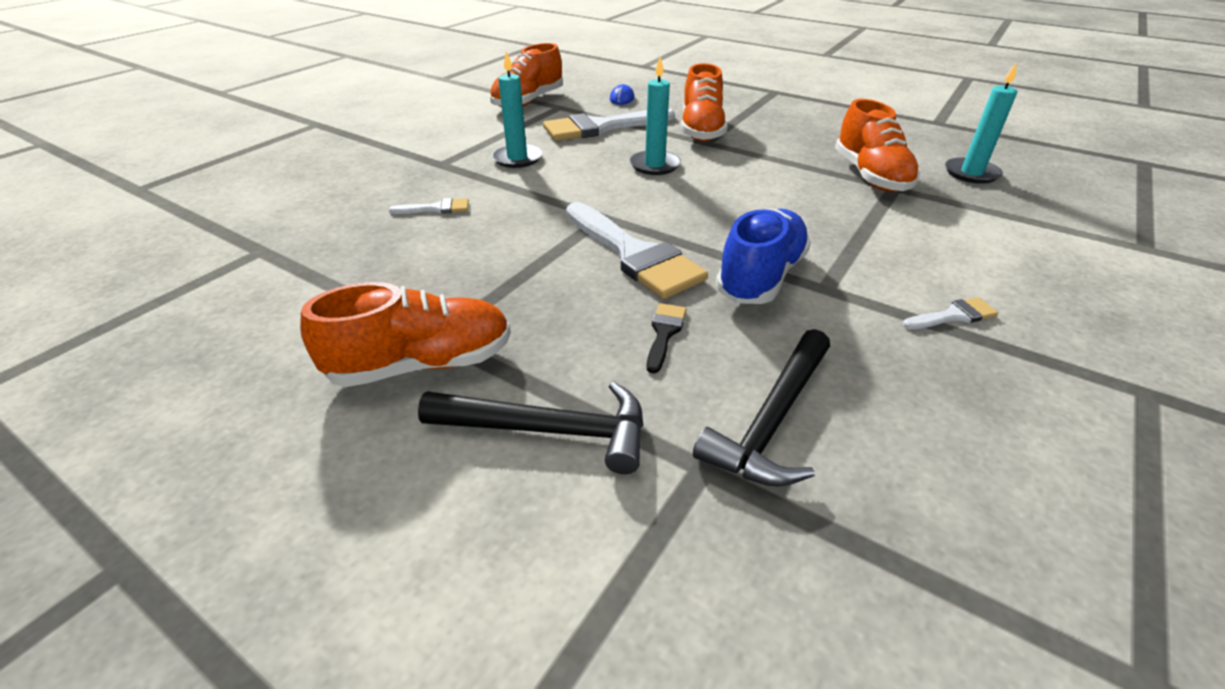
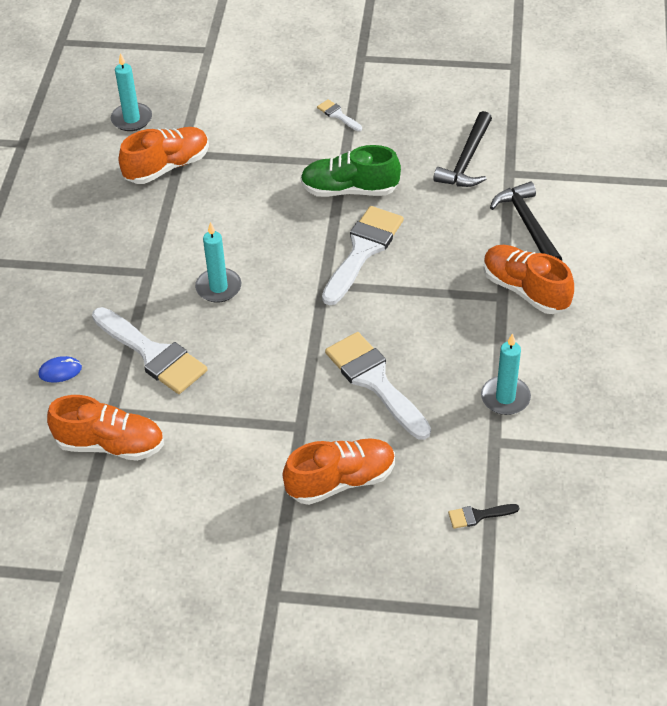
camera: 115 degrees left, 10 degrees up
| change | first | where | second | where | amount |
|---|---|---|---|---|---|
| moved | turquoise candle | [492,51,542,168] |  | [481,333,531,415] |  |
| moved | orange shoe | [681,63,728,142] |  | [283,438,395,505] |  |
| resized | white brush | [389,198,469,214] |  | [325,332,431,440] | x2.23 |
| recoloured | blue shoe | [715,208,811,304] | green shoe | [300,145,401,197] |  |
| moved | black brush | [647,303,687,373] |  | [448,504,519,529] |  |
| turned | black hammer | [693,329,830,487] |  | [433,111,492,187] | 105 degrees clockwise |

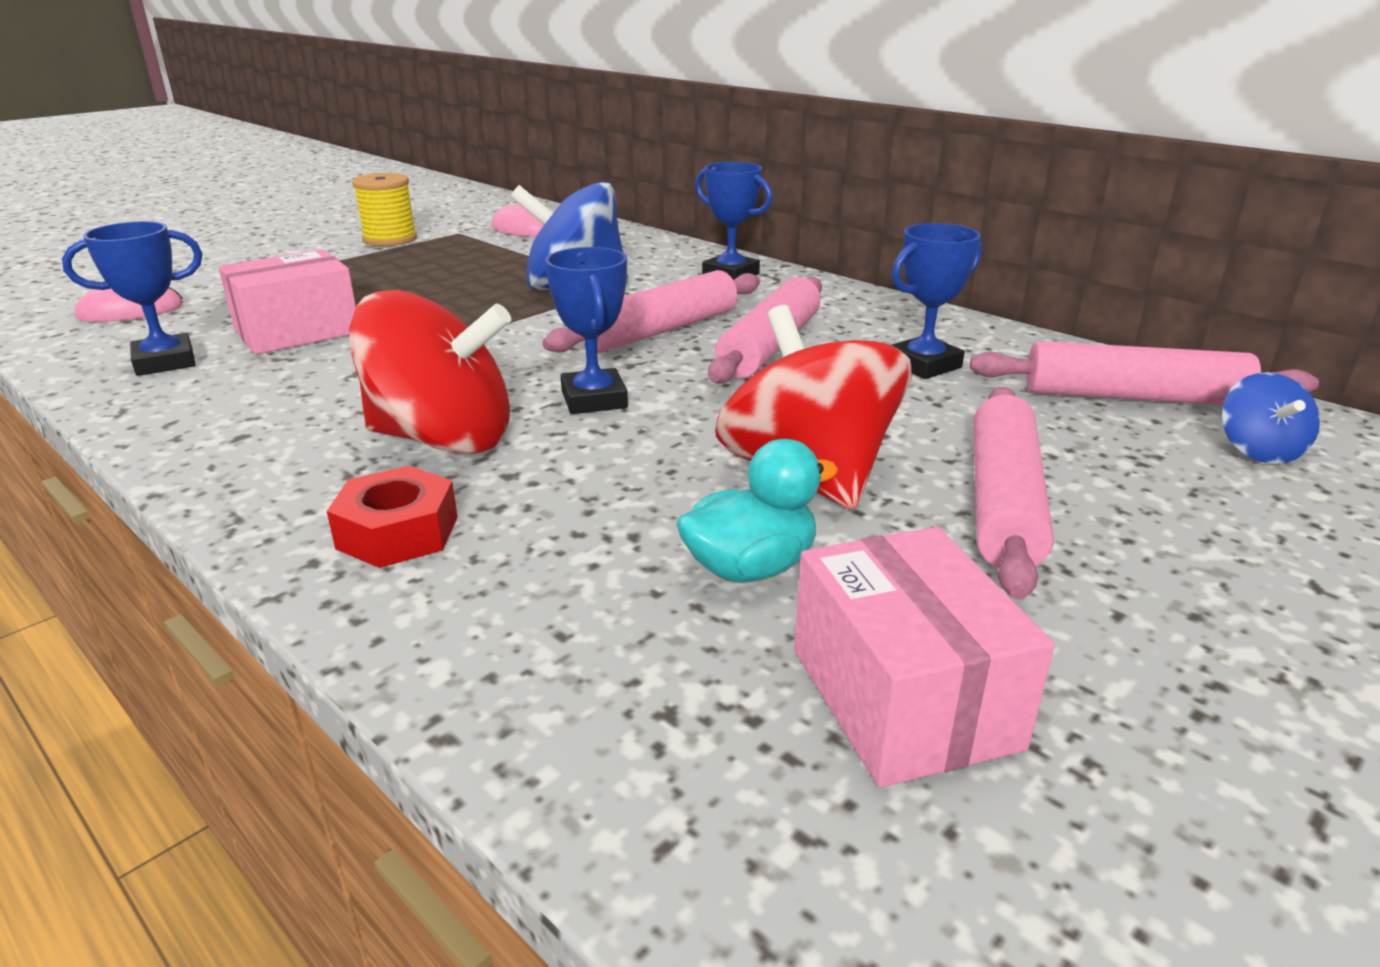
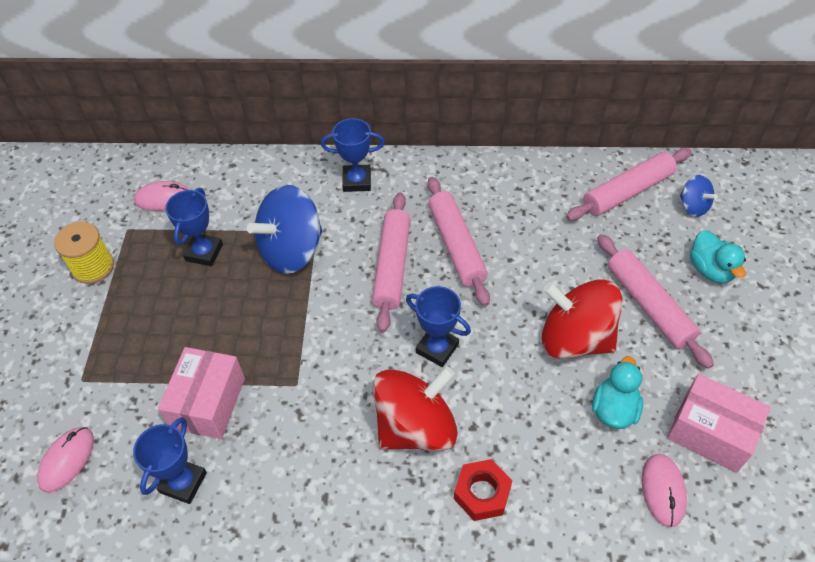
camera: 40 degrees left, 25 degrees up
| change | first | where | second | where | amount |
|---|---|---|---|---|---|
| moved | blue trophy | [892,223,982,379] |  | [165,188,223,266] |  |
| added |  |  | turquoise duck | [690,230,746,284] |  |
| added |  |  | pink mouse | [642,454,687,528] |  |

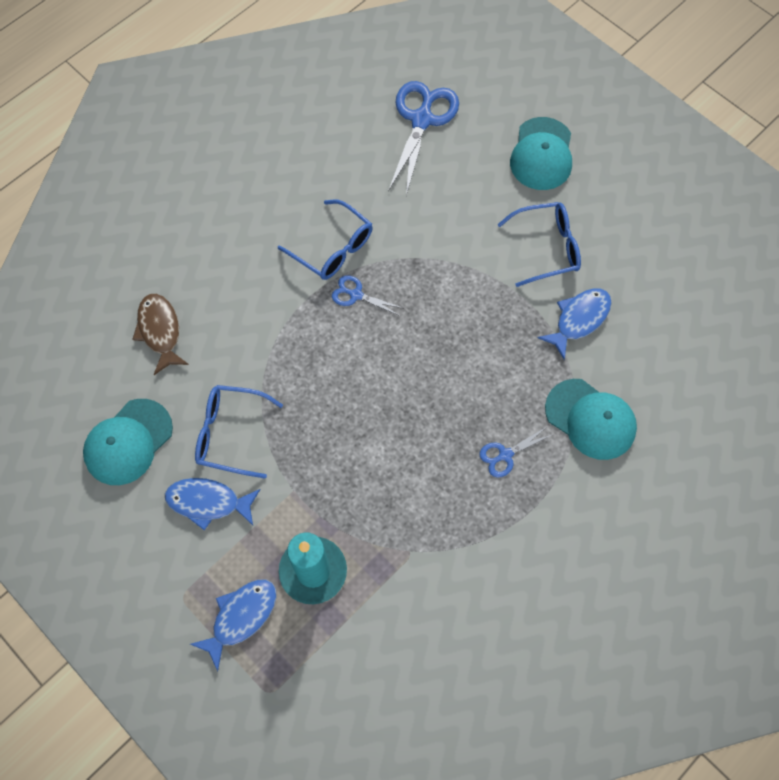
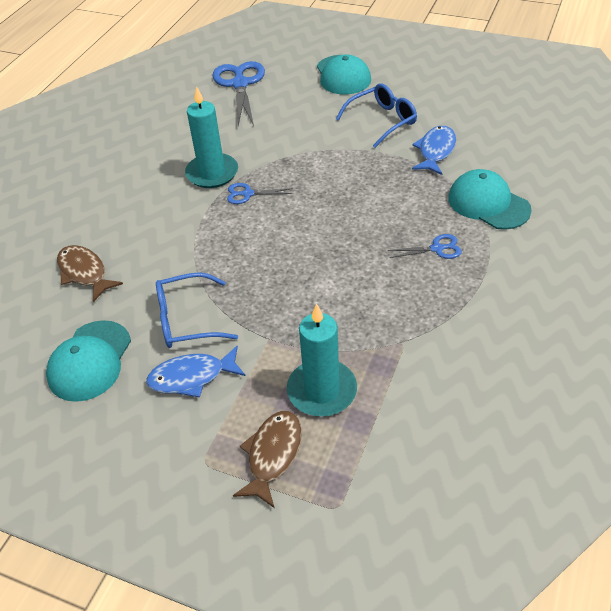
camera: 20 degrees left, 20 degrees down
| change | first | where | second | where | amount |
|---|---|---|---|---|---|
| replaced | blue glasses | [278,199,373,280] | turquoise candle | [185,86,238,188] |  |
| turned | turquoise cap | [545,379,637,460] |  | [448,169,531,230] | 150 degrees counterclockwise |
| turned | blue scissors | [480,426,553,478] |  | [388,234,462,259] | 135 degrees counterclockwise |
| recoloured | blue fish | [190,580,277,671] | brown fish | [233,411,302,508] |  |

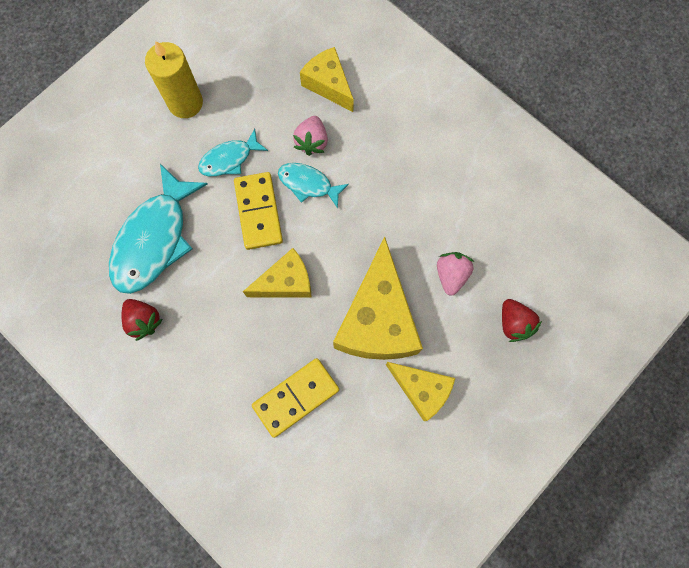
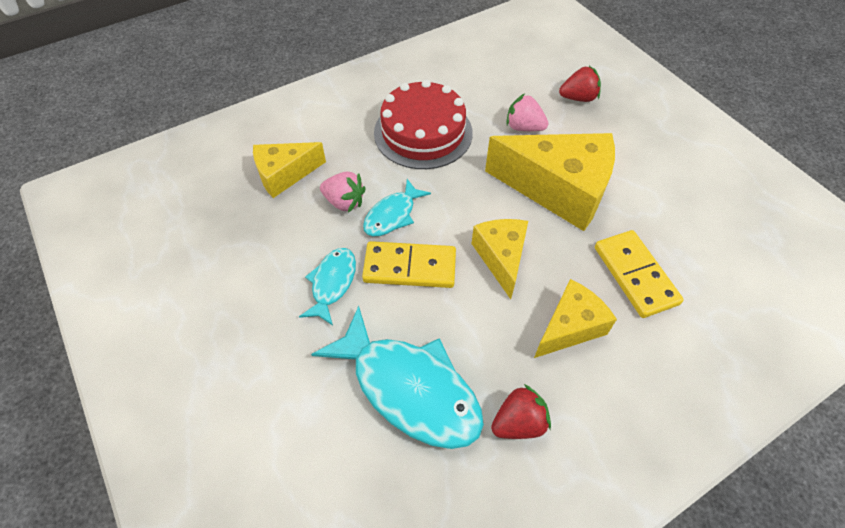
camera: 75 degrees left, 20 degrees down
| change | first | where | second | where | amount |
|---|---|---|---|---|---|
| removed | yellow candle | [145,41,203,118] |  |  |  |
| turned | turquoise fish | [198,129,268,176] |  | [299,248,356,325] | 150 degrees counterclockwise |
| moved | yellow cheese | [386,362,455,421] |  | [534,279,617,358] |  |
| added |  |  | red cake | [374,79,473,169] |  |

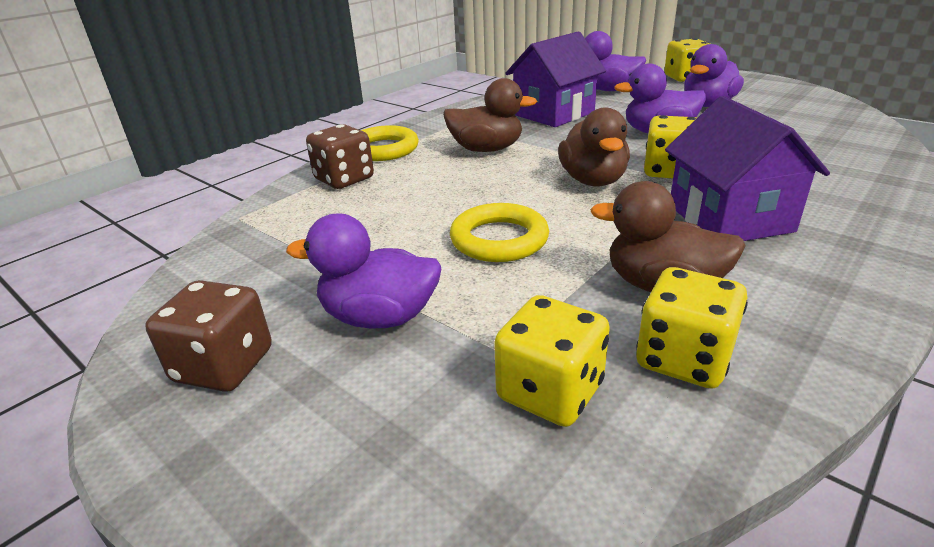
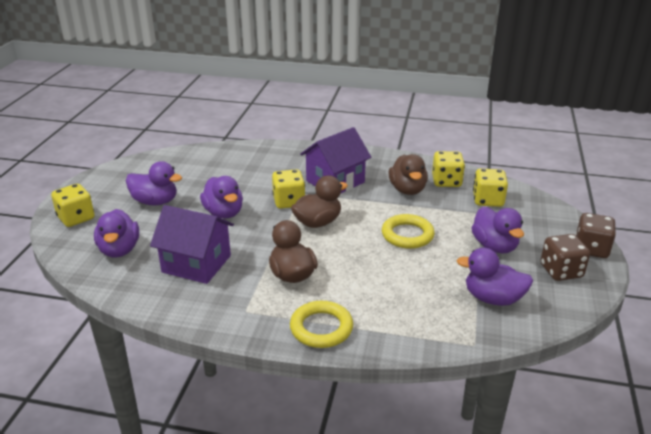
camera: 120 degrees left, 0 degrees up
| change | first | where | second | where | amount |
|---|---|---|---|---|---|
| moved | brown dice | [306,124,374,189] |  | [575,213,616,258] |  |
| added |  |  | purple duck | [456,247,533,306] |  |

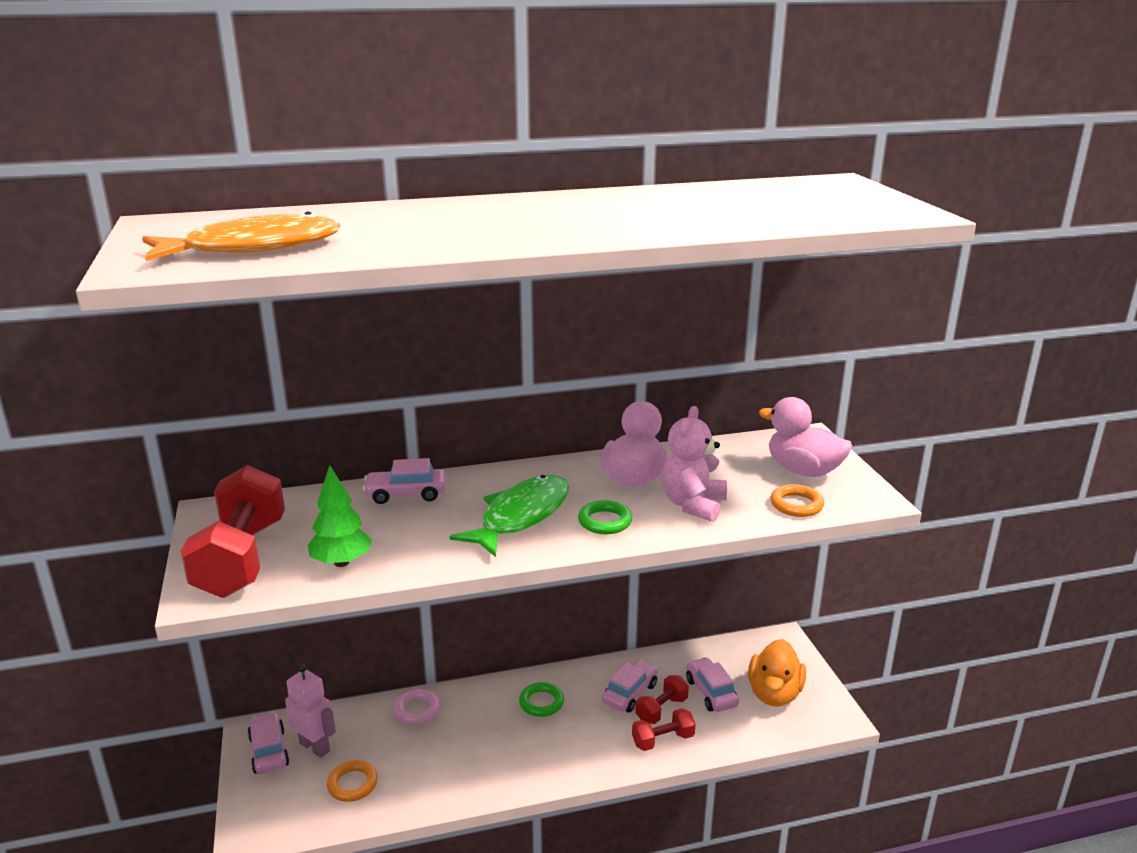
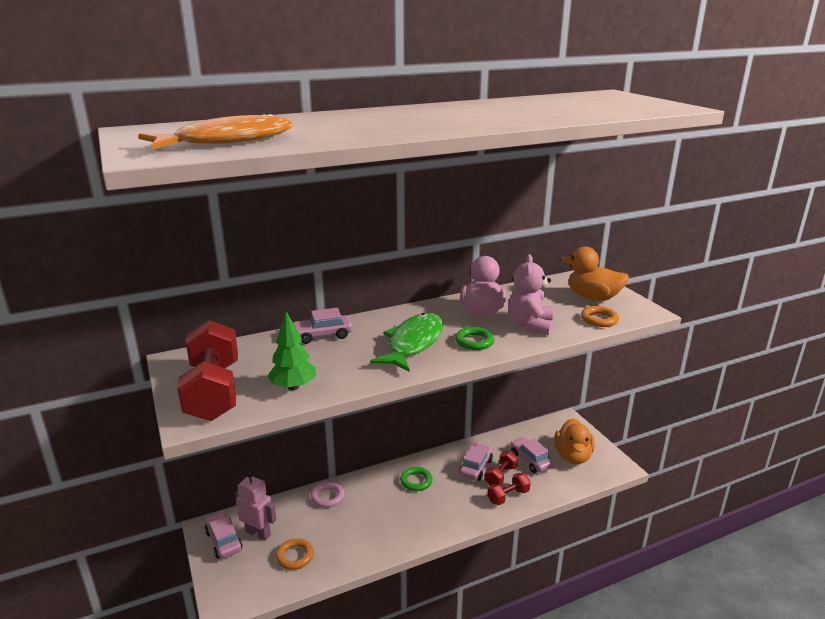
camera: 10 degrees left, 0 degrees up
| change | first | where | second | where | amount |
|---|---|---|---|---|---|
| recoloured | pink duck | [759,397,852,477] | orange duck | [560,247,629,301] |  |

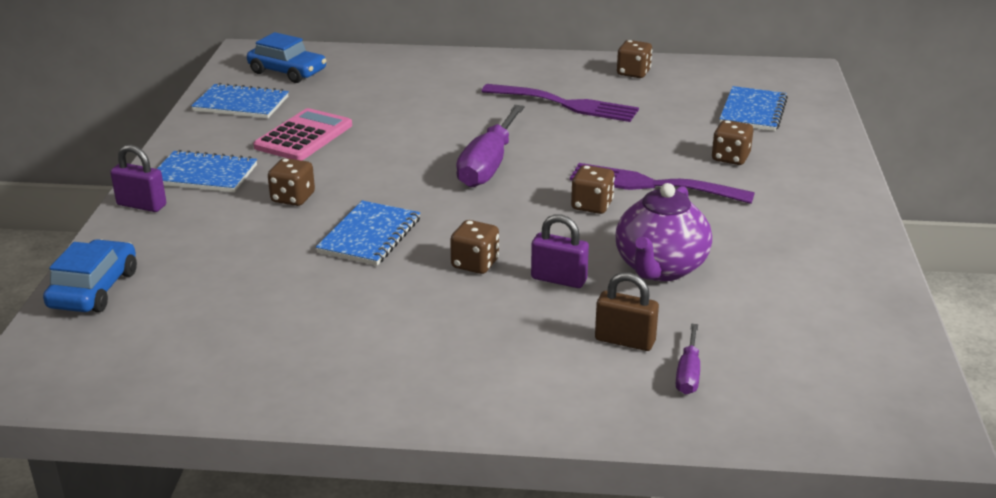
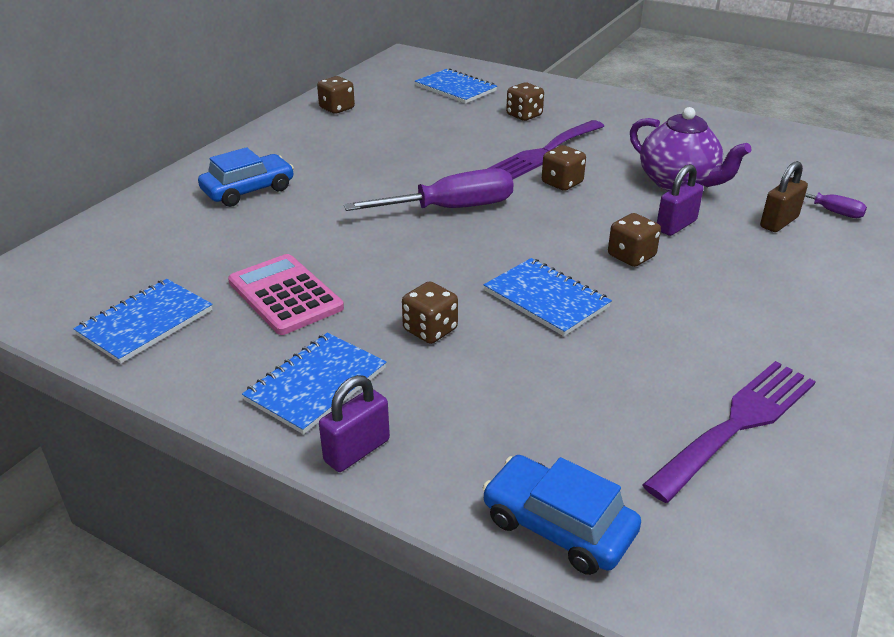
camera: 65 degrees left, 5 degrees up
| change | first | where | second | where | amount |
|---|---|---|---|---|---|
| moved | blue car | [247,32,327,83] |  | [198,147,294,207] |  |
| moved | purple fork | [481,84,639,122] |  | [642,361,816,503] |  |
| turned | purple screwdriver | [456,105,524,188] |  | [344,168,513,211] | 60 degrees counterclockwise |

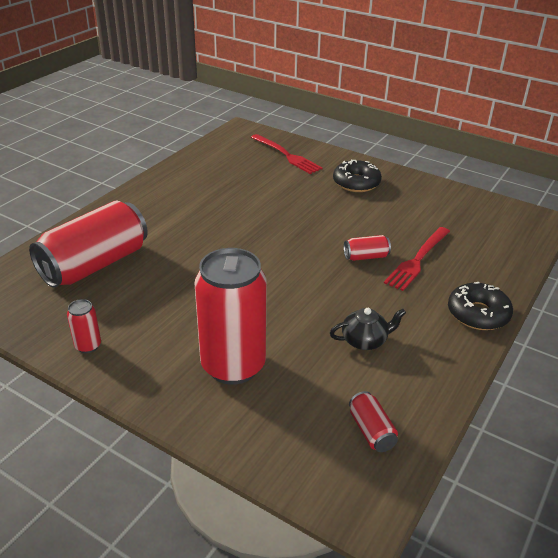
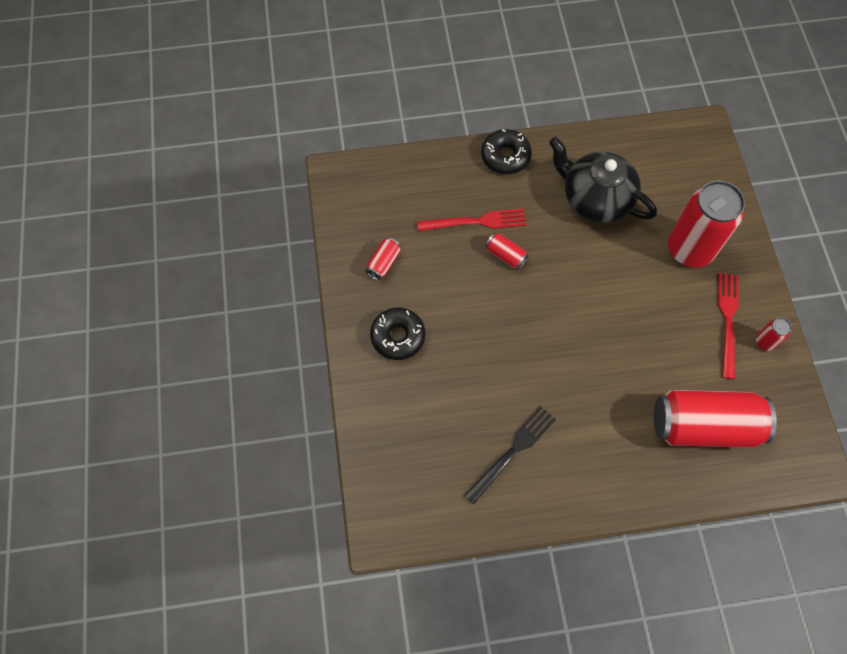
camera: 130 degrees left, 30 degrees up
| change | first | where | second | where | amount |
|---|---|---|---|---|---|
| moved | red fork | [251,134,323,174] |  | [718,273,739,379] |  |
| resized | black teapot | [330,308,406,350] |  | [549,137,657,223] | x2.04 |
| moved | red can | [349,391,398,452] |  | [365,238,400,280] |  |
| added |  |  | black fork | [464,406,556,504] |  |

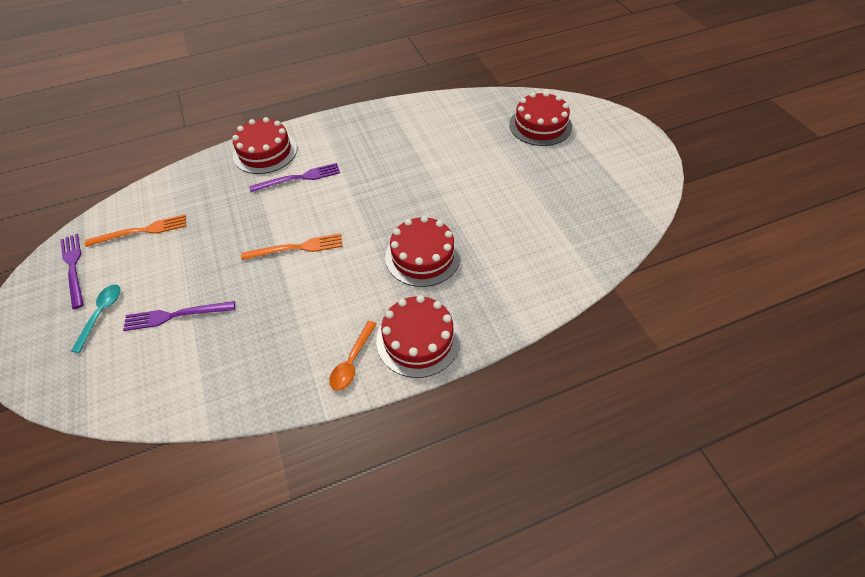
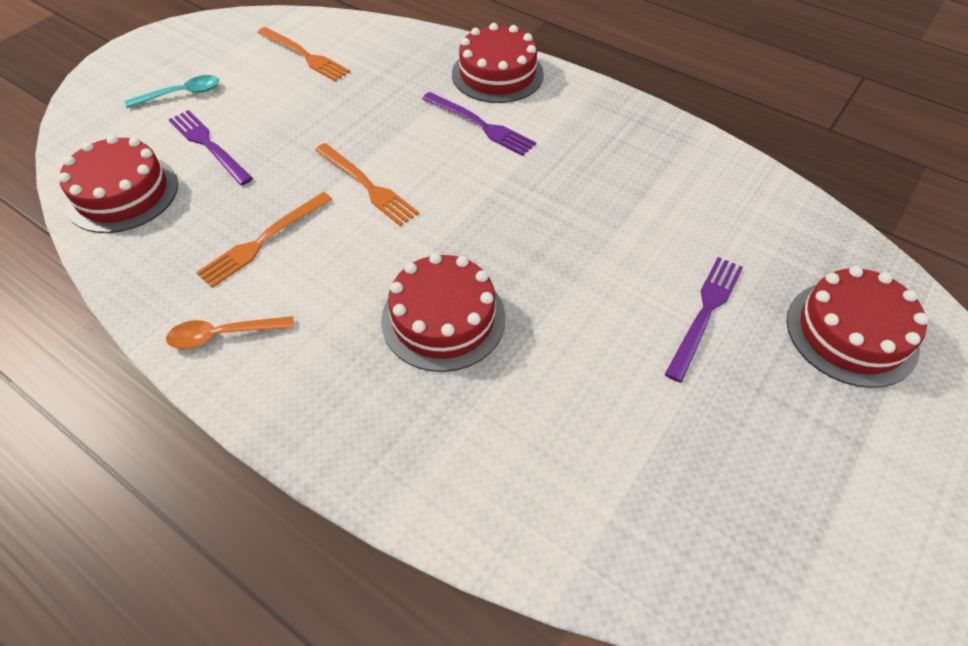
camera: 55 degrees right, 0 degrees up
| change | first | where | second | where | amount |
|---|---|---|---|---|---|
| moved | purple fork | [60,234,84,309] |  | [665,257,743,382] |  |
| moved | red cake | [376,295,461,378] |  | [58,135,178,233] |  |
| added |  |  | orange fork | [196,192,332,288] |  |

